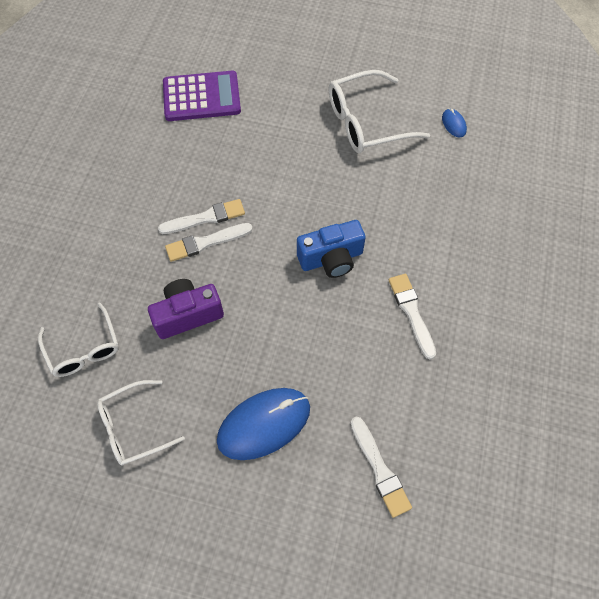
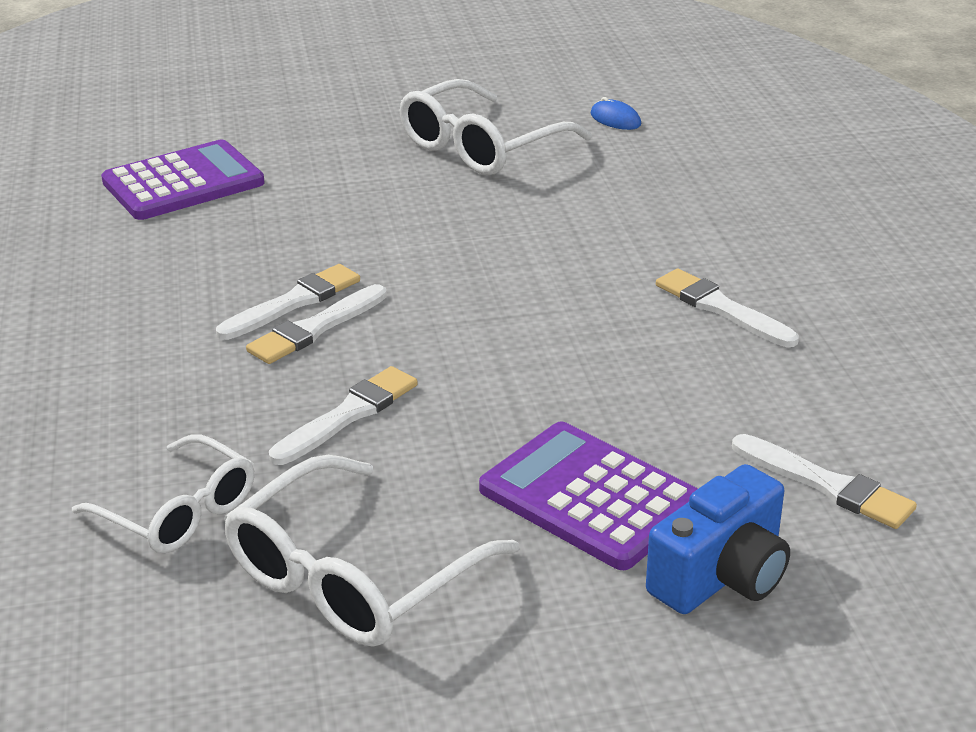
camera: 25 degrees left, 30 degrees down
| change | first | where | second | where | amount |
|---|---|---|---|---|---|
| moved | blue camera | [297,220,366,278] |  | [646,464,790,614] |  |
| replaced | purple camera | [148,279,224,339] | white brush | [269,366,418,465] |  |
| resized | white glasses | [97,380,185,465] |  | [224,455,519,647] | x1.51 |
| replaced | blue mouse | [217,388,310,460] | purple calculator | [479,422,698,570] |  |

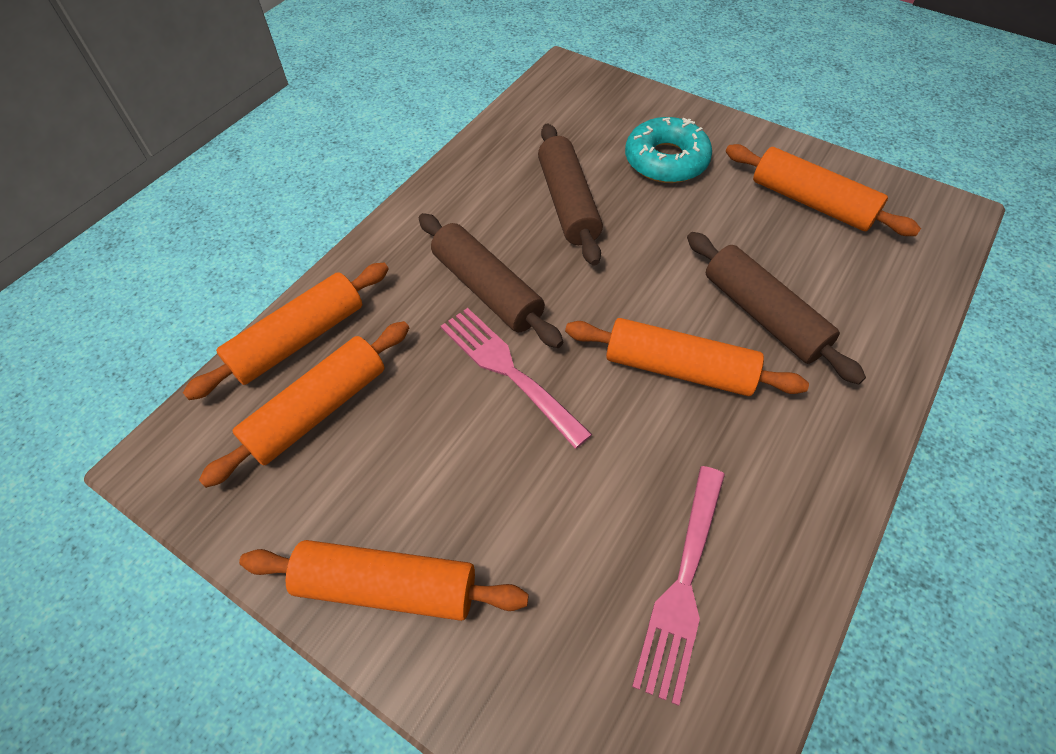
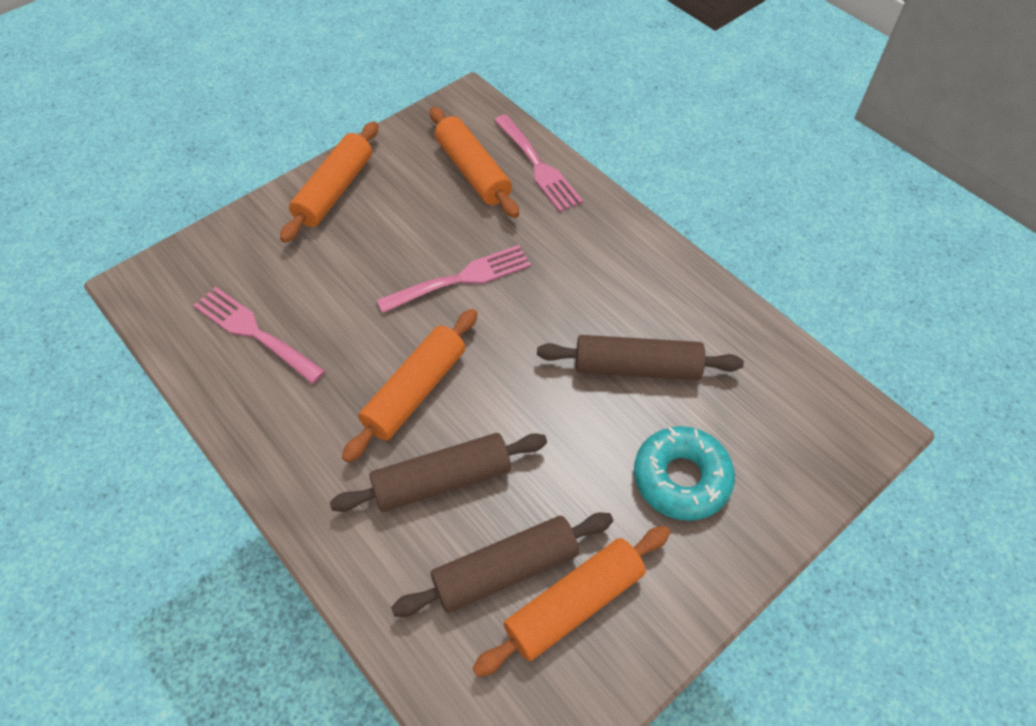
camera: 105 degrees right, 0 degrees up
| change | first | where | second | where | amount |
|---|---|---|---|---|---|
| moved | brown rolling pin | [419,213,563,348] |  | [391,513,613,617] |  |
| replaced | orange rolling pin | [183,262,389,400] | pink fork | [494,114,583,212] |  |

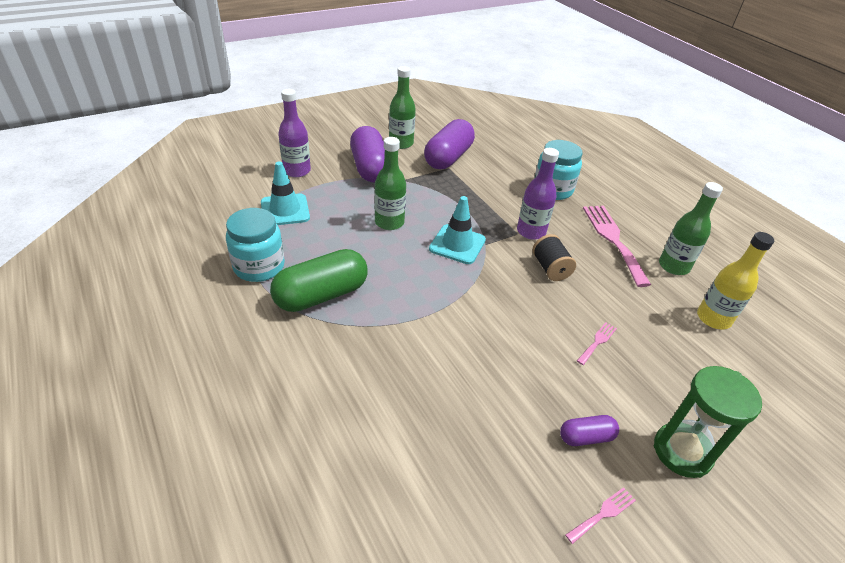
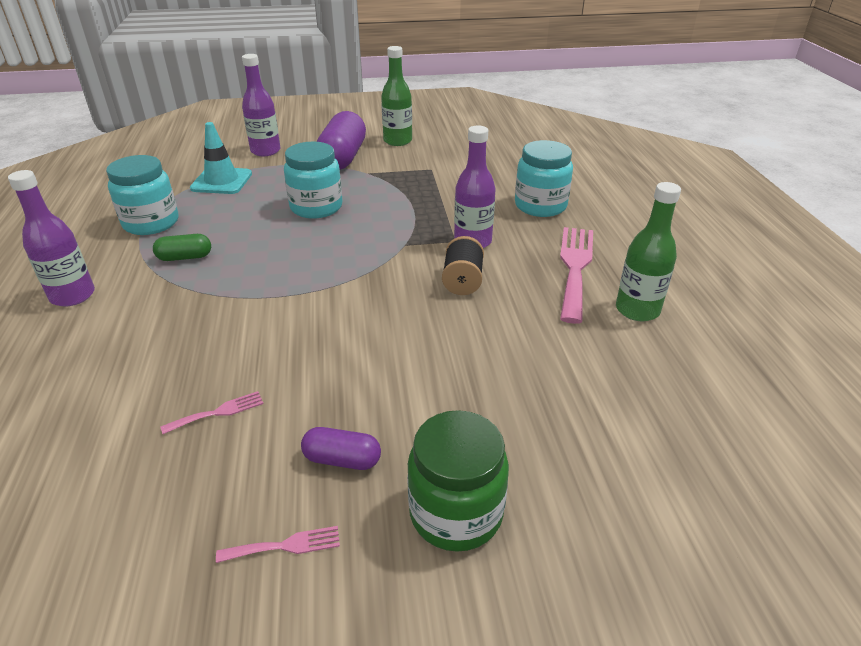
camera: 25 degrees right, 5 degrees down
| change | first | where | second | where | amount |
|---|---|---|---|---|---|
| removed | purple capsule | [424,119,475,169] |  |  |  |
| replaced | green bottle | [374,137,406,230] | turquoise jar | [284,142,342,219] |  |
| removed | turquoise traffic cone | [429,196,486,264] |  |  |  |
| removed | yellow bottle | [697,232,774,330] |  |  |  |
| resized | green capsule | [270,249,368,312] |  | [153,234,211,261] | x0.50 |
| moved | pink fork | [577,322,617,365] |  | [160,391,264,434] |  |
| replaced | green hourglass | [654,366,762,478] | green jar | [407,410,509,552] |  |
| added |  |  | purple bottle | [8,170,95,306] |  |

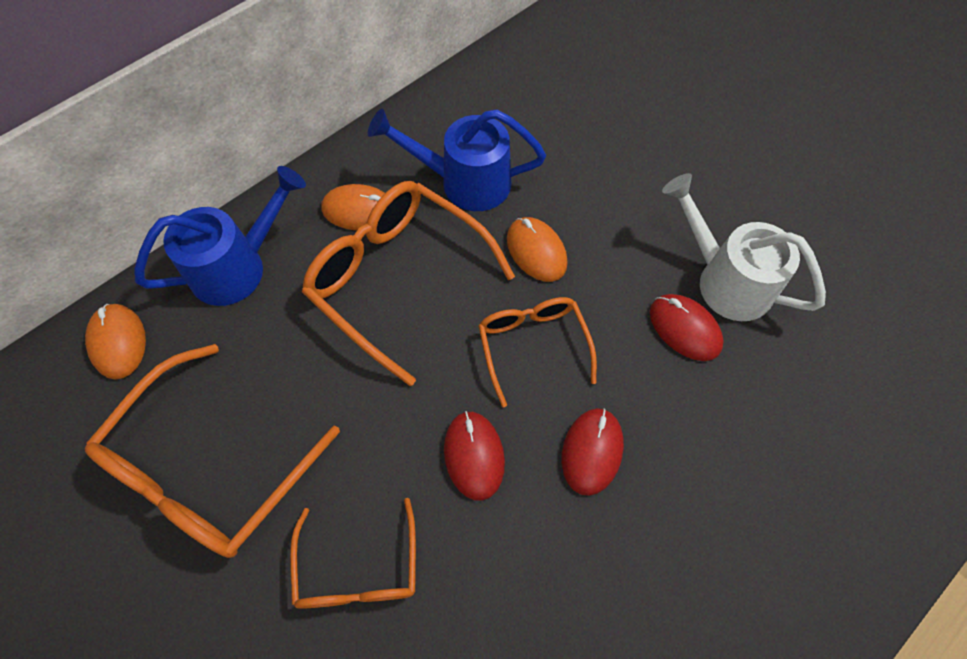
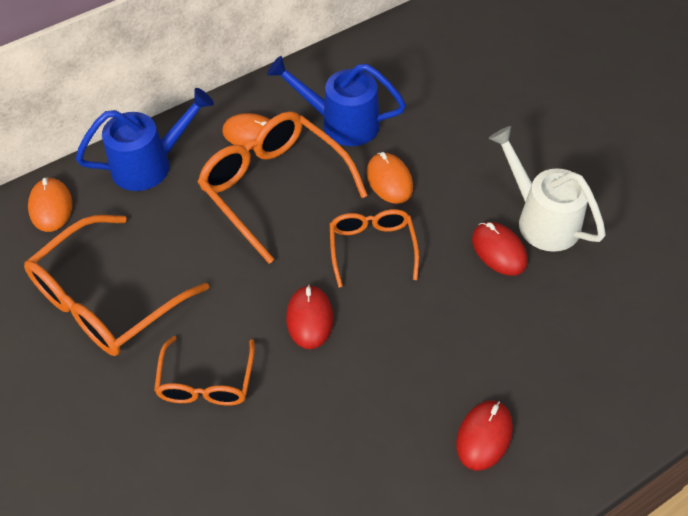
camera: 10 degrees right, 10 degrees down
| change | first | where | second | where | amount |
|---|---|---|---|---|---|
| moved | red mouse | [562,408,624,496] |  | [456,400,513,471] |  |

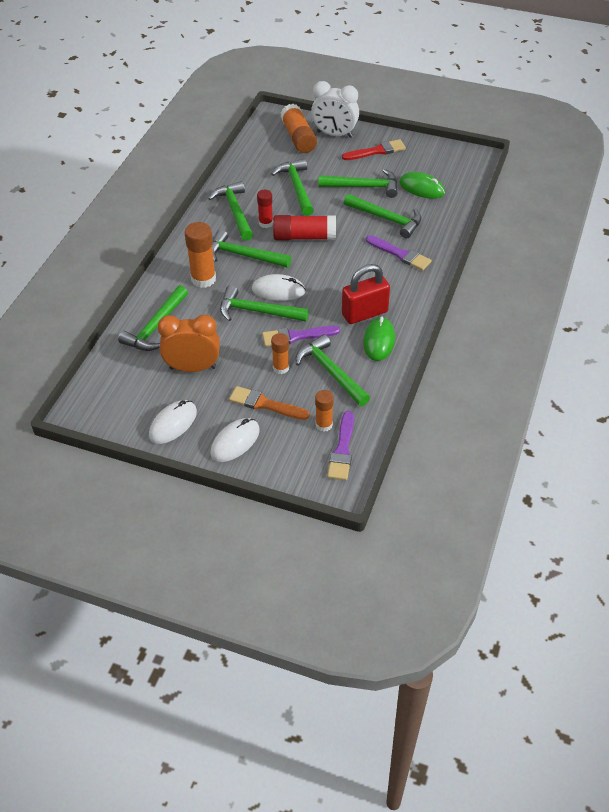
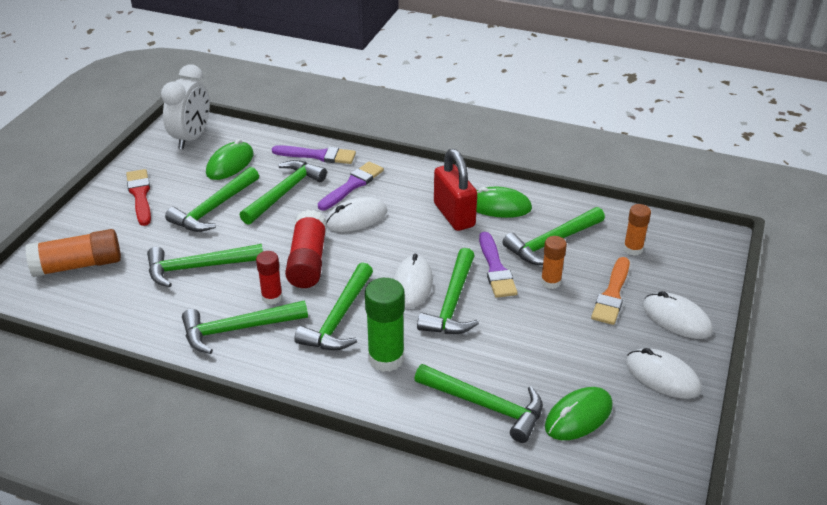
camera: 90 degrees left, 10 degrees down
| change | first | where | second | where | amount |
|---|---|---|---|---|---|
| moved | white clock | [311,81,359,138] |  | [161,64,210,149] |  |
| turned | green hammer | [319,169,398,198] |  | [165,167,259,232] | 150 degrees counterclockwise |
| recoloured | orange glue stick | [185,222,216,288] | green glue stick | [365,278,405,372] |  |
| removed | orange clock | [158,315,220,372] |  |  |  |
| moved | purple brush | [327,411,354,480] |  | [272,145,356,164] |  |
| added |  |  | white mouse | [326,197,387,232] |  |
| added |  |  | green mouse | [545,387,613,440] |  |

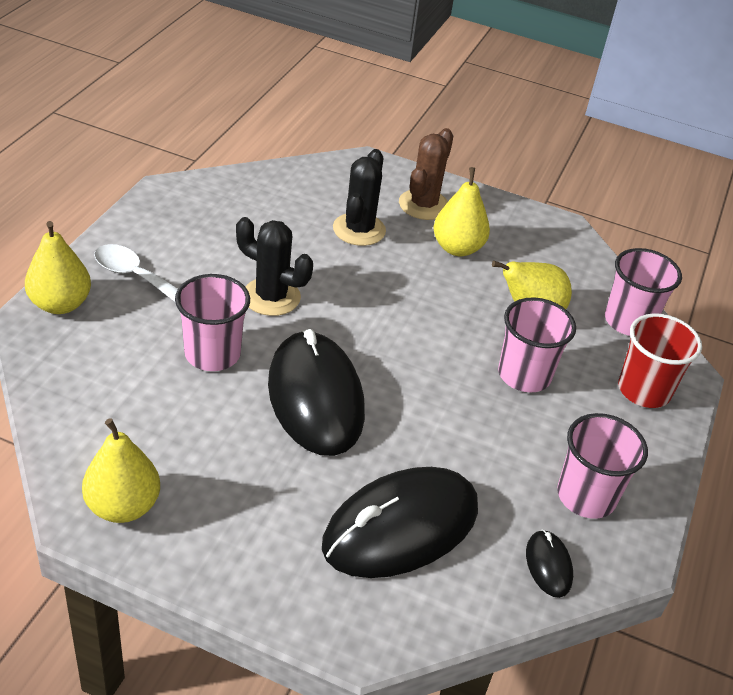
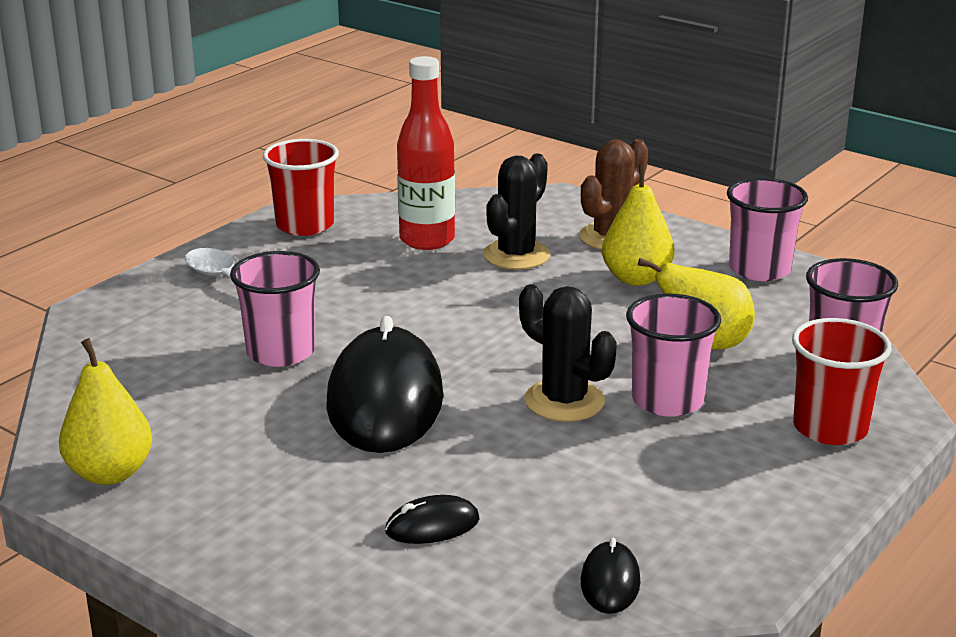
camera: 20 degrees right, 15 degrees down
| change | first | where | second | where | amount |
|---|---|---|---|---|---|
| moved | black cactus | [236,217,313,316] |  | [519,284,617,422] |  |
| removed | yellow pear | [25,221,91,314] |  |  |  |
| moved | pink cup | [557,413,648,519] |  | [727,178,808,281] |  |
| resized | black mouse | [322,467,478,578] |  | [385,495,480,544] | x0.43 |
| added |  |  | red bottle | [397,56,455,250] |  |
| added |  |  | red cup | [263,139,339,236] |  |

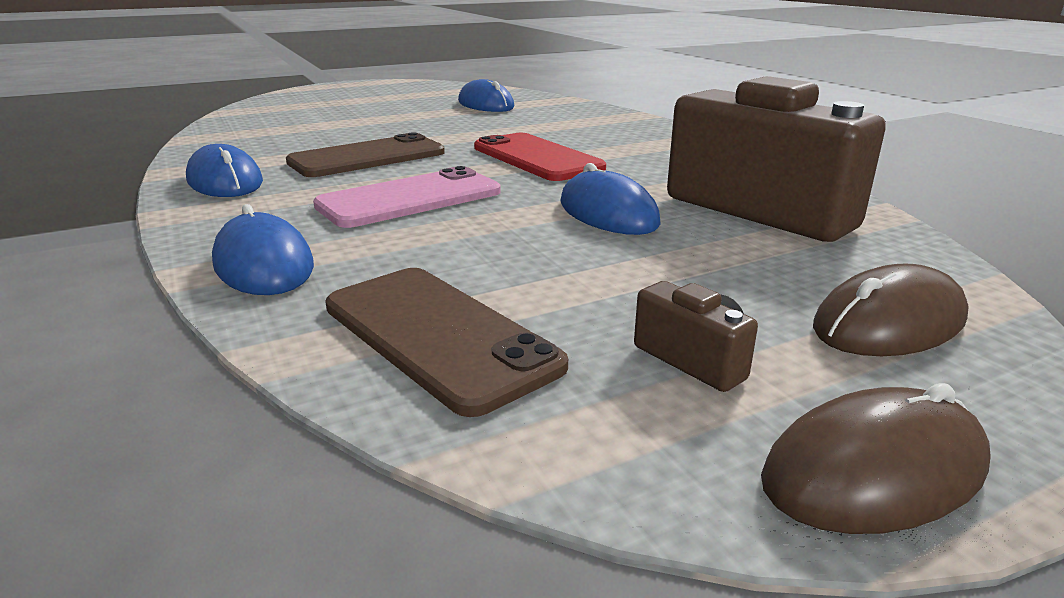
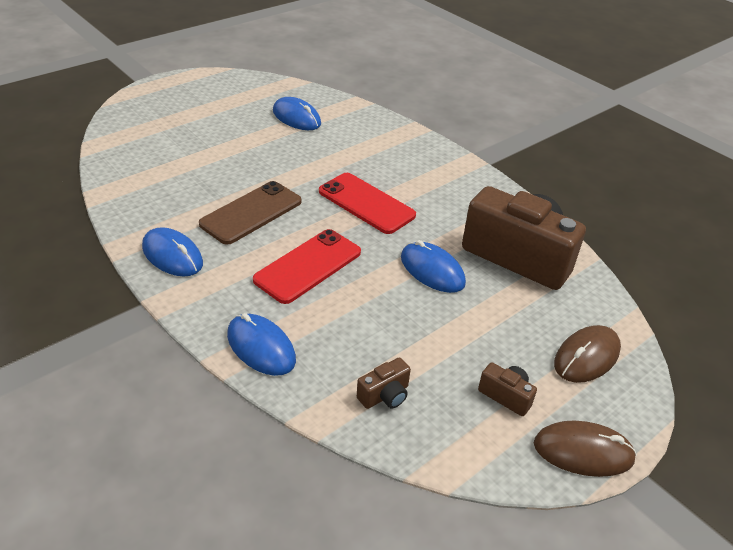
camera: 15 degrees left, 15 degrees up
| change | first | where | second | where | amount |
|---|---|---|---|---|---|
| recoloured | pink phone | [313,166,501,228] | red phone | [253,229,361,304] |  |
| replaced | brown phone | [325,268,568,417] | brown camera | [357,357,411,409] |  |
| turned | brown mouse | [761,383,991,534] |  | [534,421,637,477] | 45 degrees clockwise |

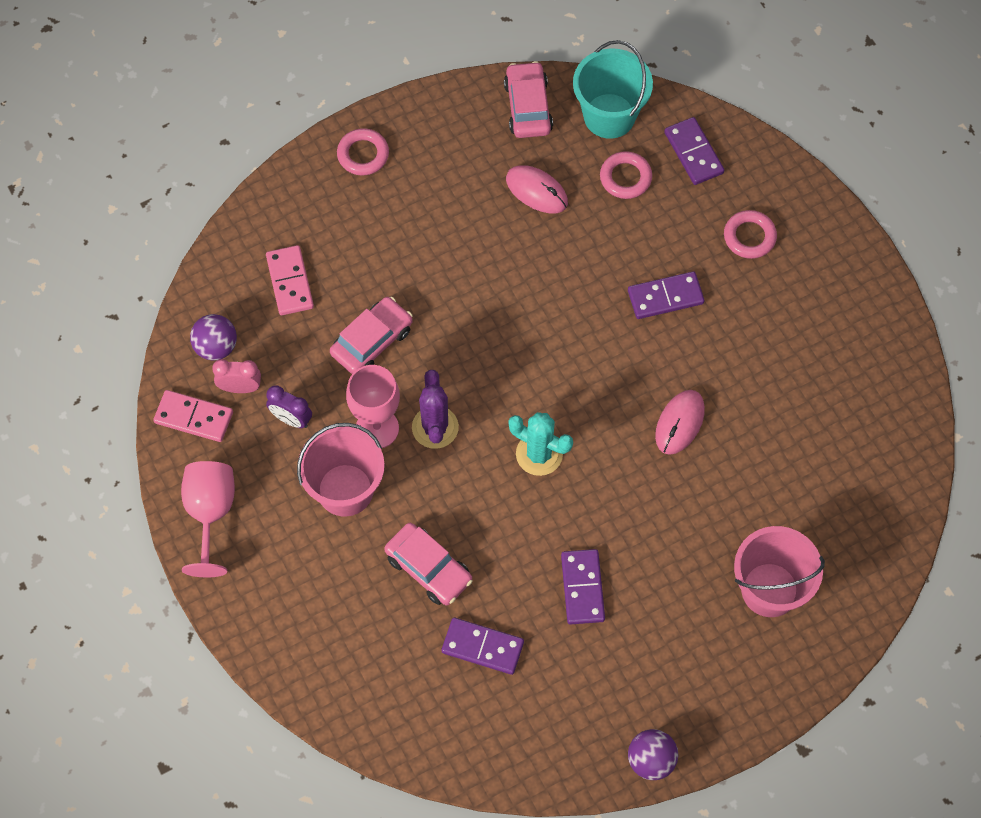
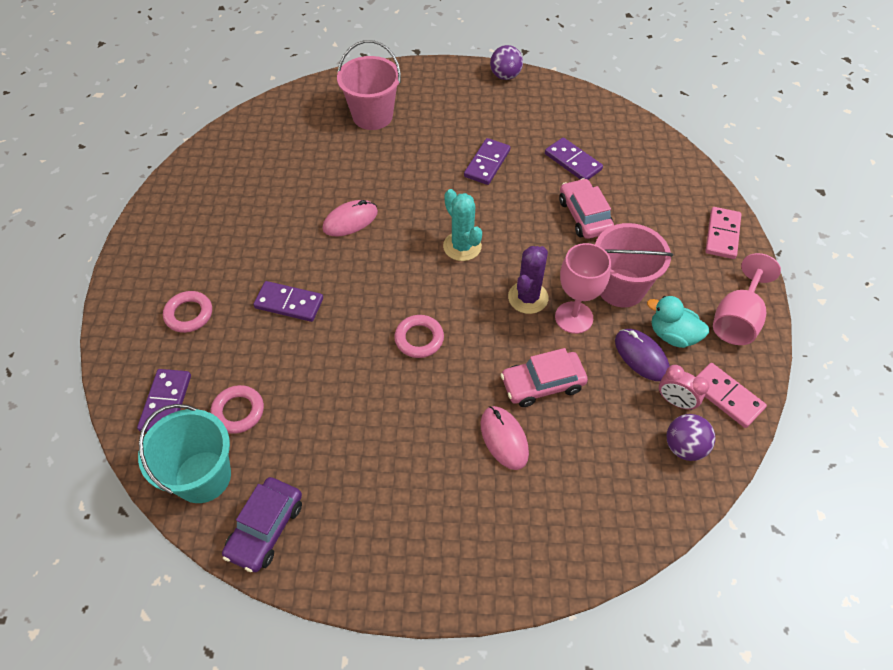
camera: 150 degrees left, 10 degrees down
| change | first | where | second | where | amount |
|---|---|---|---|---|---|
| recoloured | pink car | [504,61,553,138] | purple car | [222,477,302,572] |  |
| moved | pink ring | [337,128,389,175] |  | [394,315,444,358] |  |
| moved | pink mouse | [506,165,568,213] |  | [481,406,529,470] |  |
| moved | pink domino | [266,245,314,315] |  | [705,207,741,259] |  |
| replaced | purple clock | [266,386,312,428] | purple mouse | [615,329,669,381] |  |
| added |  |  | turquoise duck | [647,296,709,348] |  |

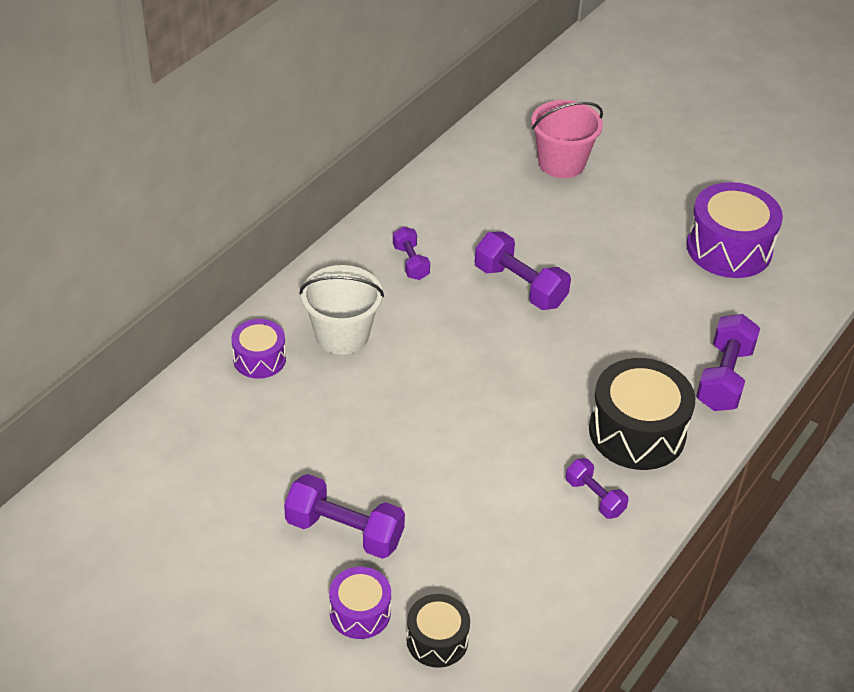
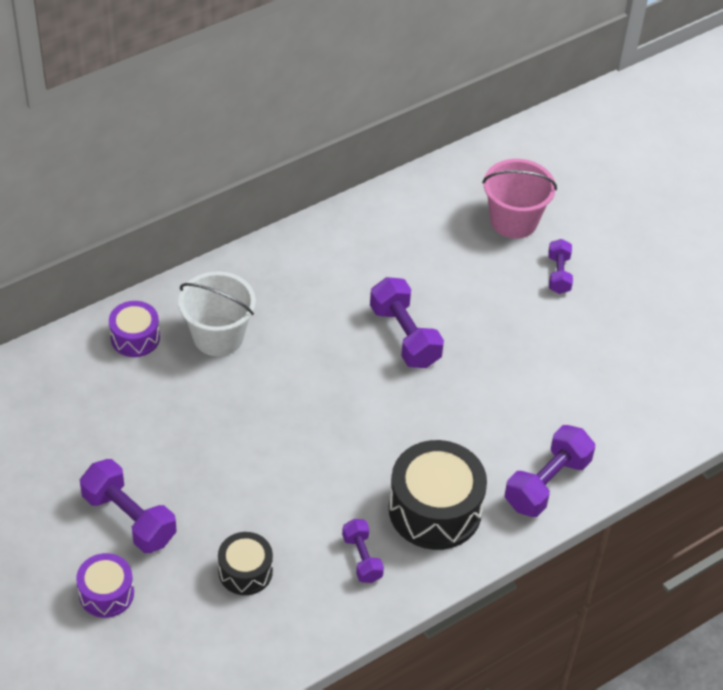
camera: 20 degrees right, 5 degrees up
| change | first | where | second | where | amount |
|---|---|---|---|---|---|
| removed | purple drum | [686,182,783,278] |  |  |  |
| moved | purple dumbbell | [393,226,430,280] |  | [548,239,573,294] |  |
| moved | black drum | [406,594,470,668] |  | [218,532,273,595] |  |

